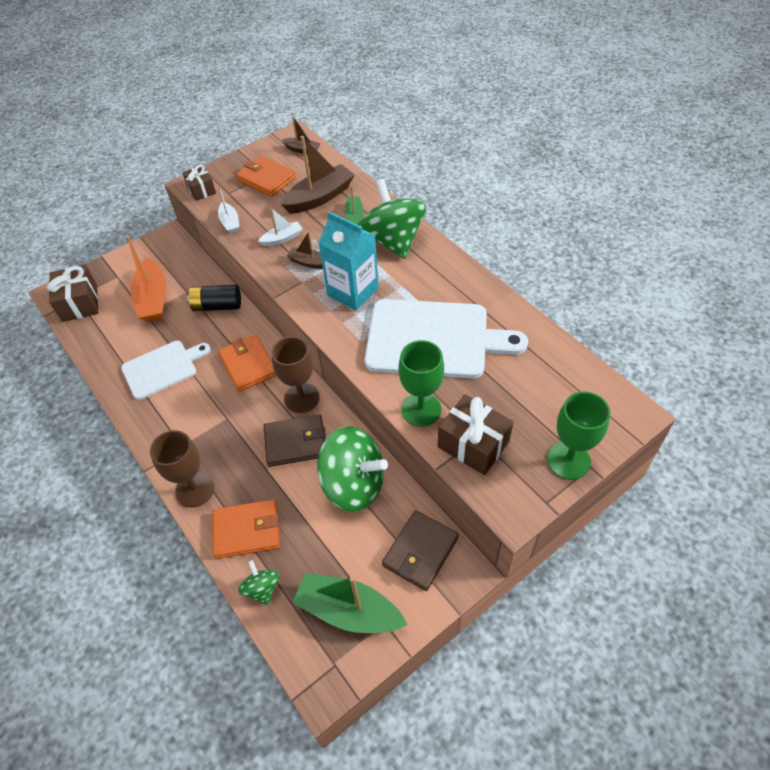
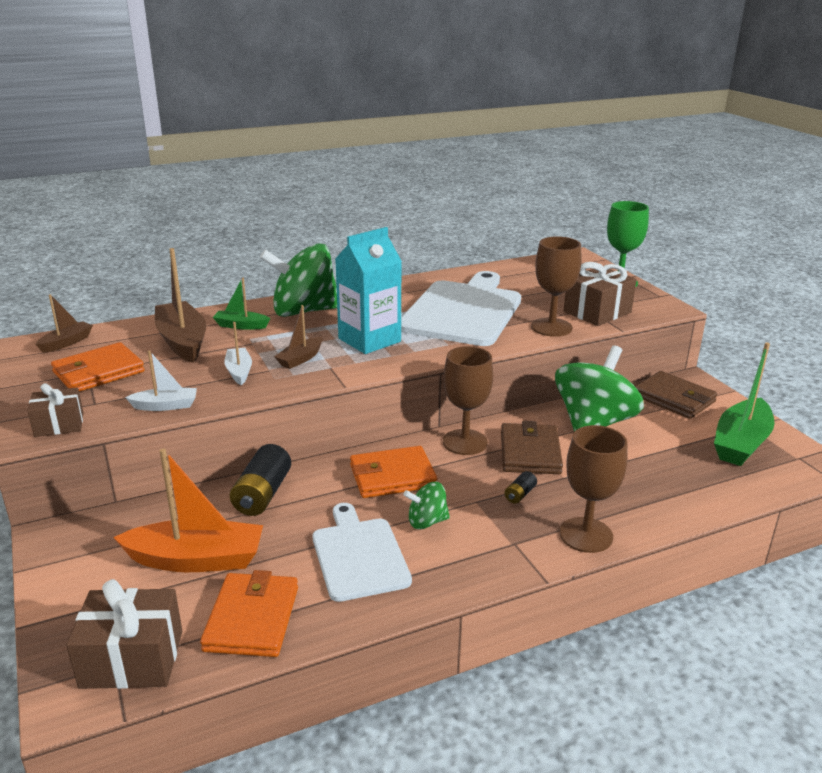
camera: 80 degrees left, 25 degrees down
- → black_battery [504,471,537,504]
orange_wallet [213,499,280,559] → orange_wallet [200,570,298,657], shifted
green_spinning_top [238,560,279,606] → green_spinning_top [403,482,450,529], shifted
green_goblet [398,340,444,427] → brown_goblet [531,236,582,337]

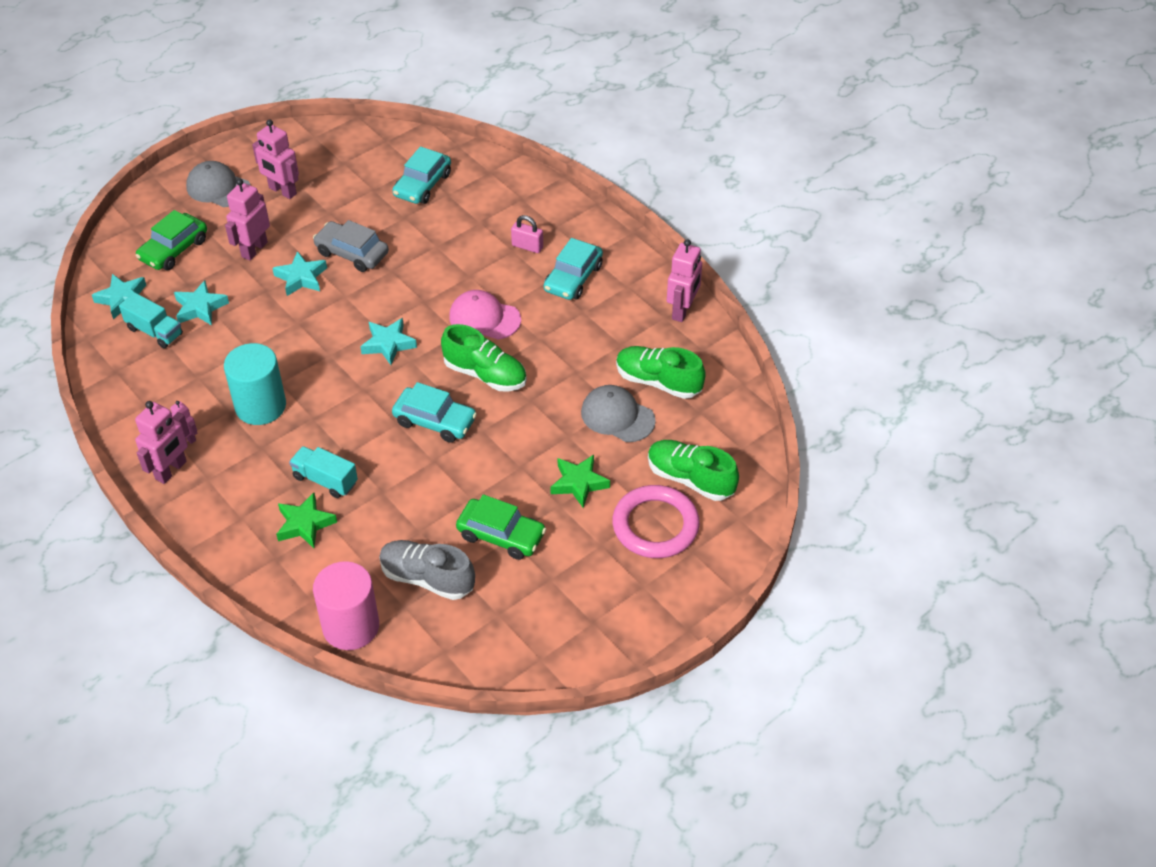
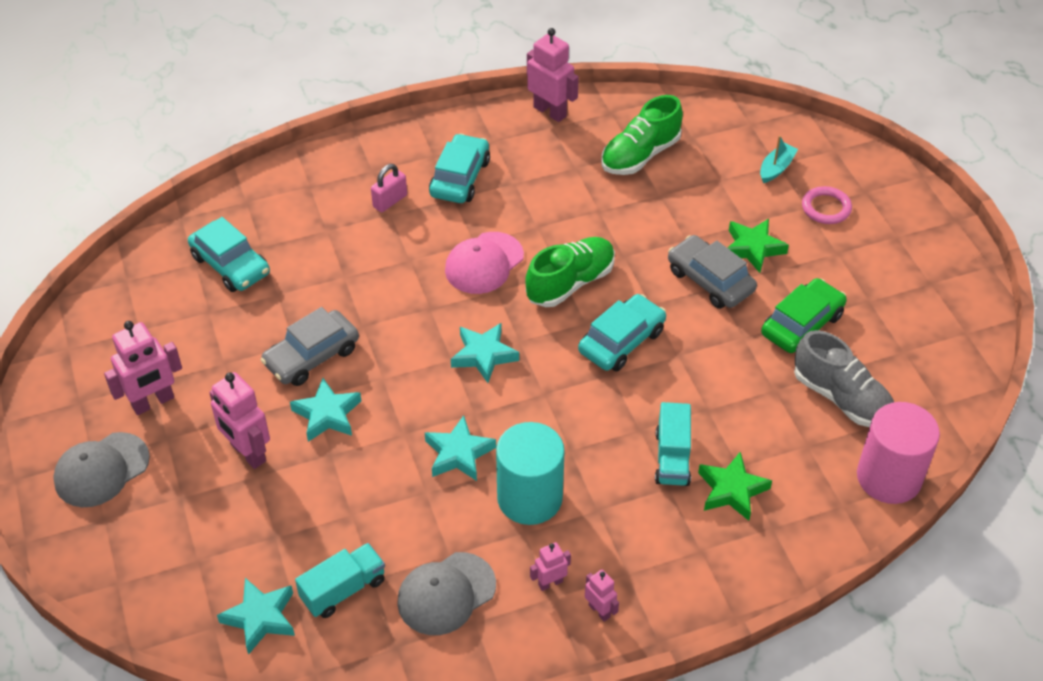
camera: 70 degrees left, 0 degrees up
green_car [136,210,207,270] → -
- → grey_car [668,235,757,309]
turquoise_star [174,280,229,325] → turquoise_star [425,415,496,481], shifted
grey_cap [581,385,656,442] → grey_cap [397,552,496,635], shifted
green_shoe [648,440,739,501] → turquoise_boat [760,135,798,183]
turquoise_truck [289,446,358,498] → turquoise_truck [655,402,691,486], 45 degrees counterclockwise
grey_shoe [379,540,475,600] → grey_shoe [794,330,894,427], 90 degrees counterclockwise
turquoise_car [544,238,603,300] → turquoise_car [429,134,490,203], 120 degrees counterclockwise
pink_robot [135,401,190,484] → pink_robot [585,569,619,622], x0.54
pink_ring [612,485,700,558] → pink_ring [802,186,852,224], x0.56

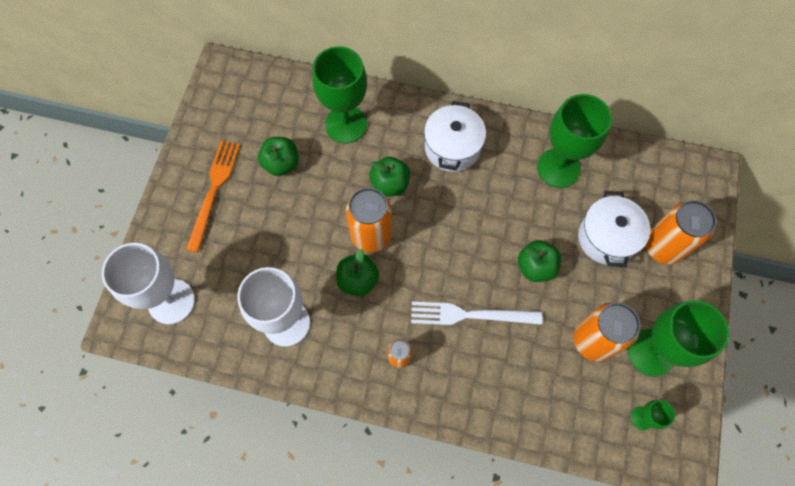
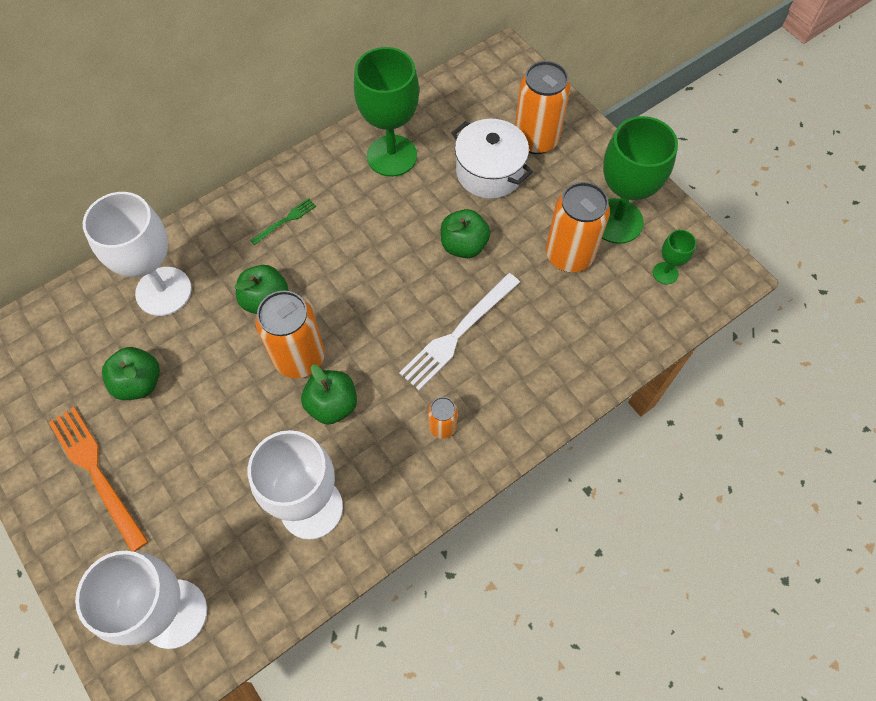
camera: 50 degrees left, 5 degrees down
white_pot [424,101,486,172] → green_fork [250,198,316,245]
green_goblet [312,46,367,143] → white_goblet [83,192,192,316]

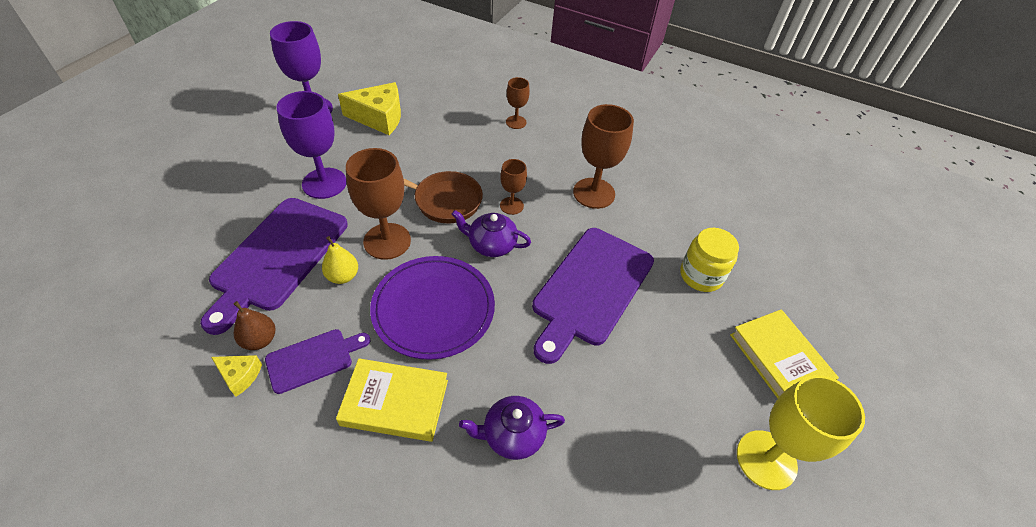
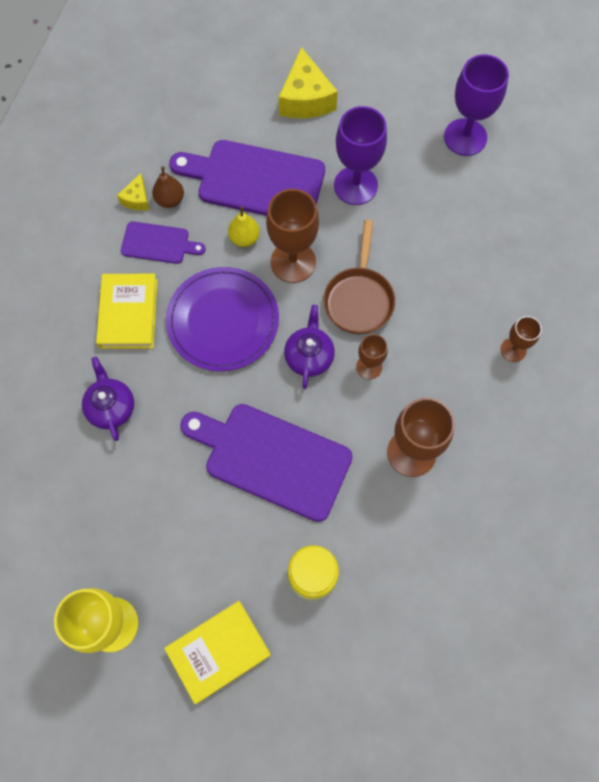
camera: 85 degrees right, 20 degrees up
yellow_cheese [338,82,401,135] → yellow_cheese [279,47,338,119], shifted
purple_cutting_board [265,329,371,394] → purple_cutting_board [121,221,206,264], 45 degrees counterclockwise

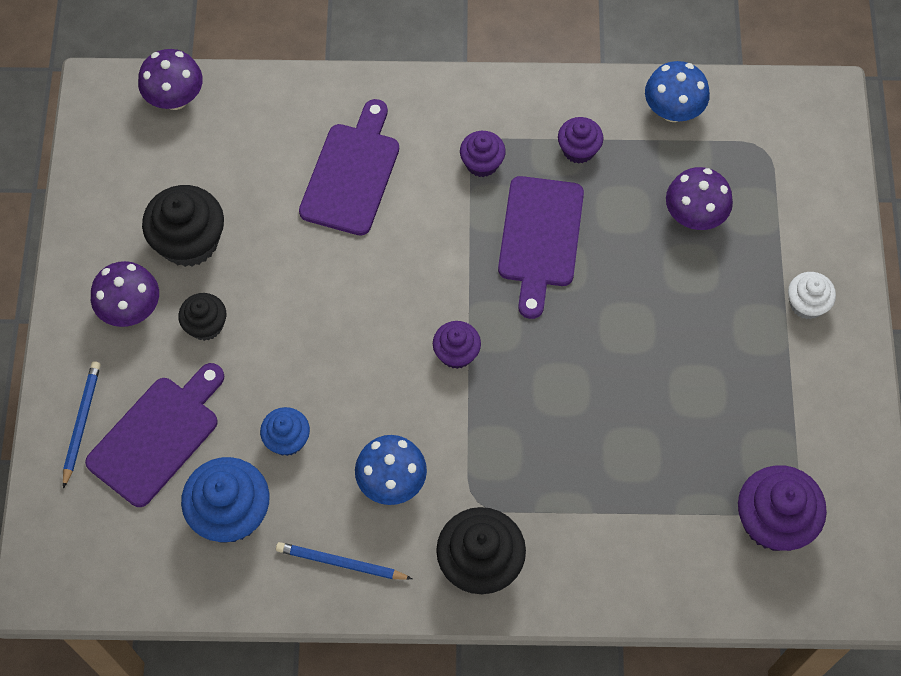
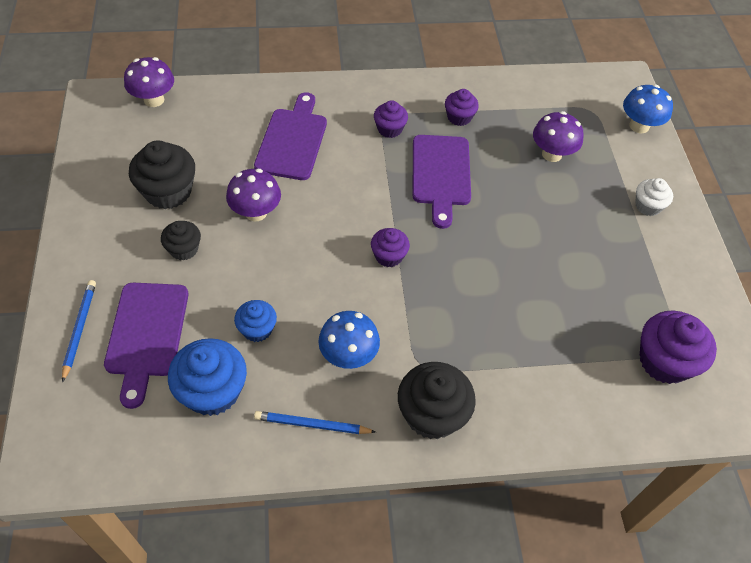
camera: 10 degrees left, 10 degrees down
purple_mushroom [91,261,159,327] → purple_mushroom [226,169,281,221], shifted
blue_mushroom [645,61,710,122] → blue_mushroom [623,85,673,133], shifted
purple_cutting_board [85,363,224,507] → purple_cutting_board [104,283,189,409], 150 degrees clockwise

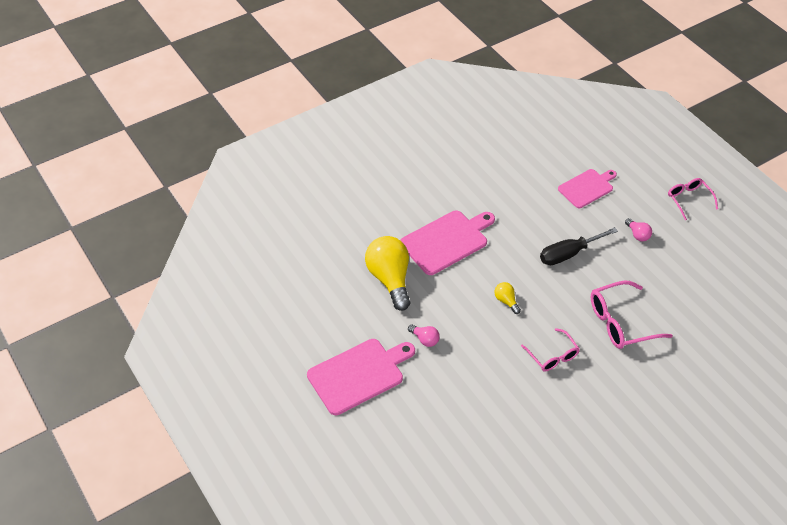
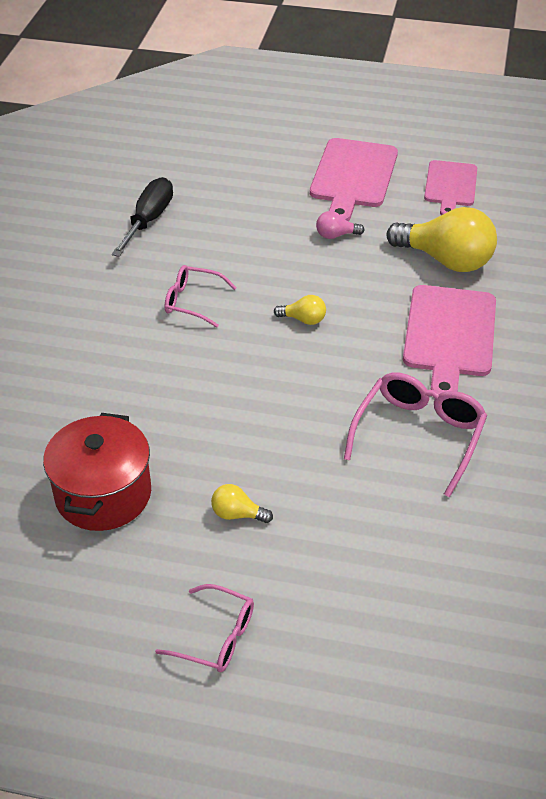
camera: 135 degrees right, 5 degrees down
- → red_pot [43,413,151,531]
black_screwdriver [540,227,618,265] → black_screwdriver [112,177,173,257], shifted
pink_cutting_board [558,169,617,208] → pink_cutting_board [424,160,477,215], shifted
pink_glasses [591,280,673,349] → pink_glasses [344,372,487,498], shifted
pink_light_bulb [625,218,652,241] → yellow_light_bulb [211,484,273,523]

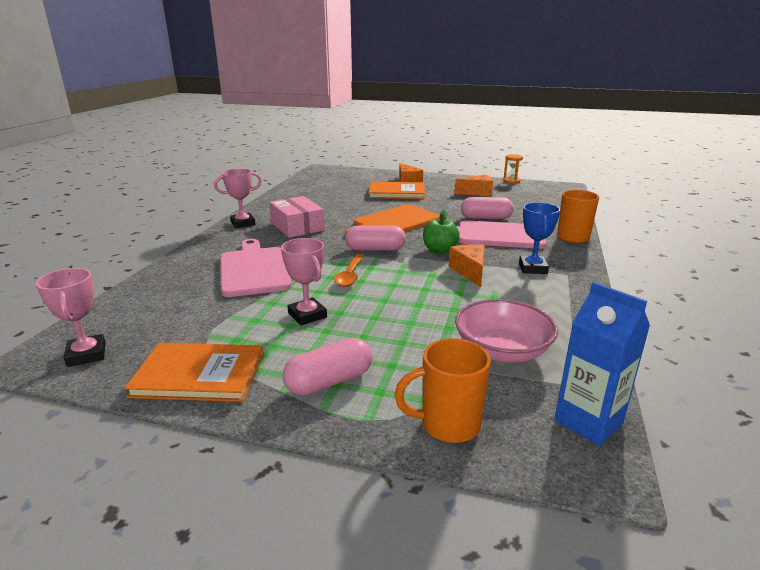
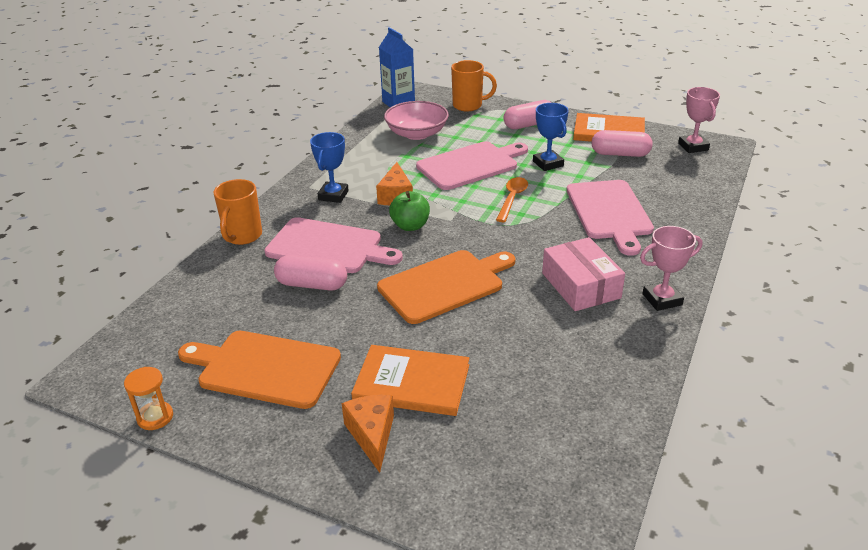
camera: 170 degrees left, 10 degrees up
- → pink_cutting_board [416,141,528,190]
pink_capsule [345,225,406,251] → pink_capsule [591,130,653,157], shifted
orange_cheese [454,174,493,196] → orange_cutting_board [178,331,341,409]
pink_trophy [281,238,327,326] → blue_trophy [533,103,569,171]

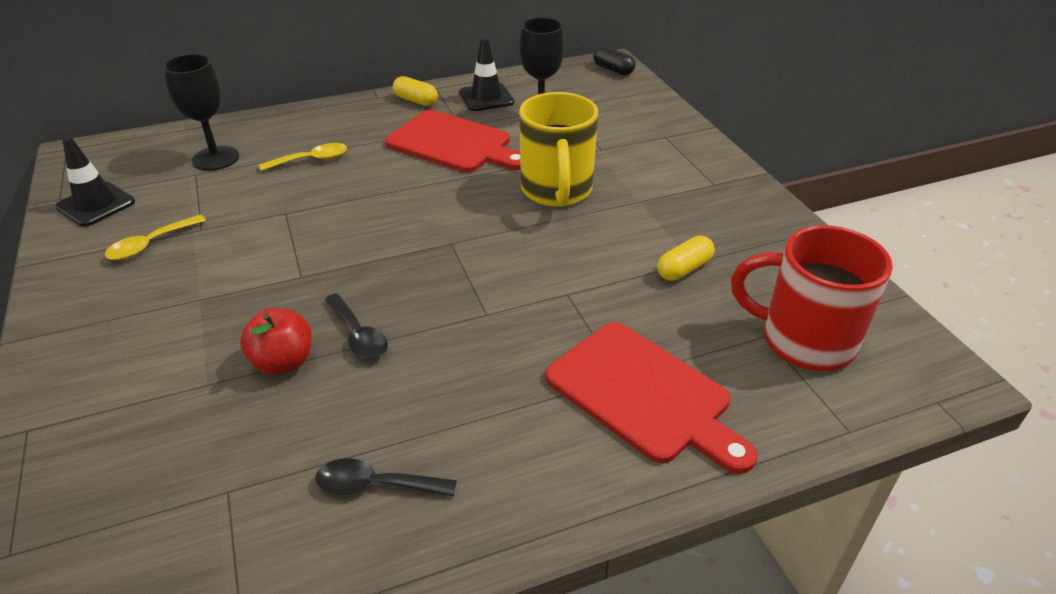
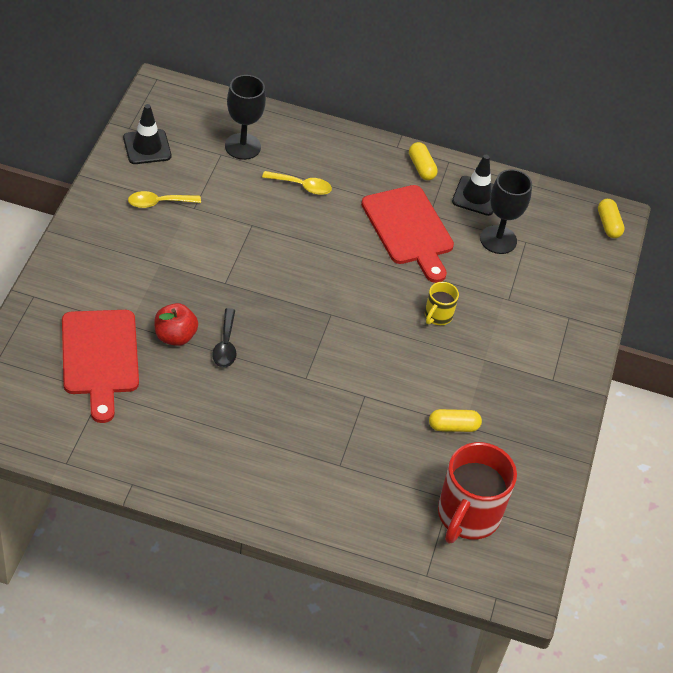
camera: 30 degrees right, 10 degrees up
black_spoon [315,458,457,497] → -
red_cutting_board [545,322,757,474] → red_cutting_board [62,310,139,423], shifted
black_capsule [593,46,636,75] → yellow_capsule [598,199,625,238]
red_mug [731,225,893,371] → red_mug [438,442,517,543], 120 degrees counterclockwise
yellow_mug [519,92,598,207] → yellow_mug [425,282,459,325], x0.49

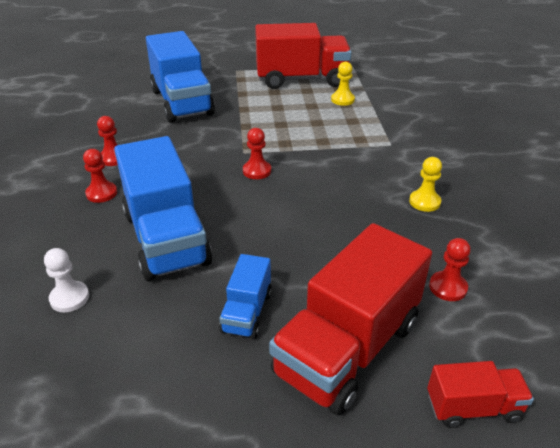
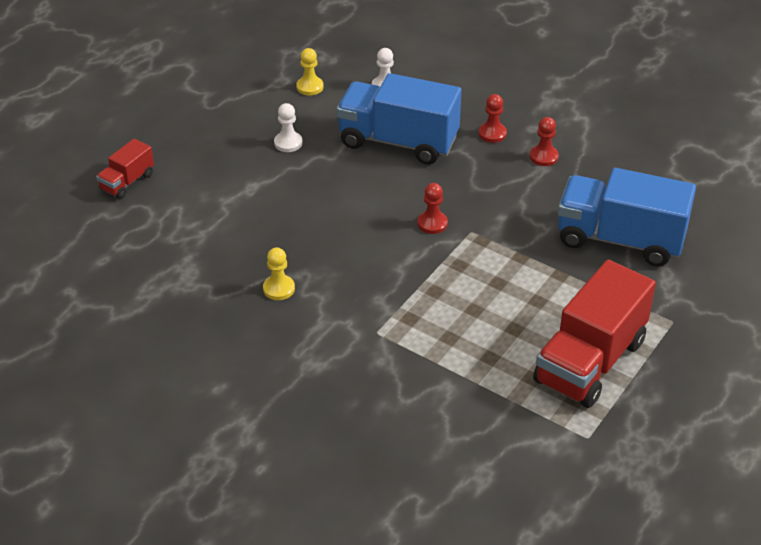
camera: 130 degrees right, 5 degrees up
red_truck [269,223,432,416] → -
red_pawn [429,238,471,301] → -
yellow_pawn [331,62,355,106] → yellow_pawn [296,48,324,95], shifted
blue_truck [219,254,272,339] → white_pawn [274,103,303,152]

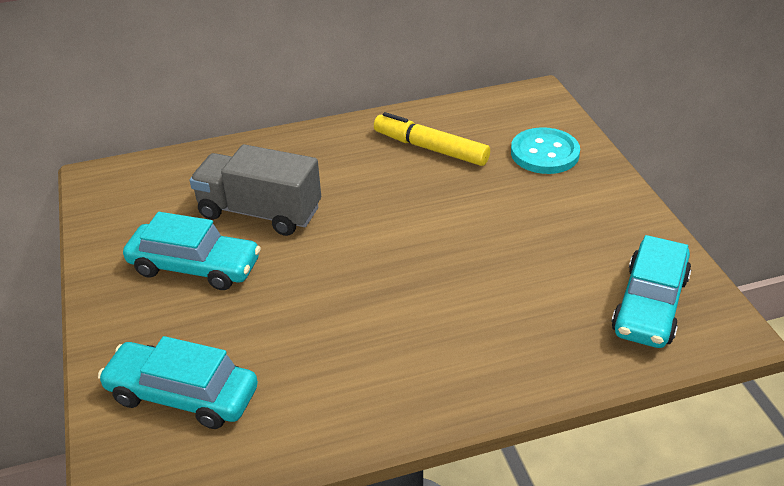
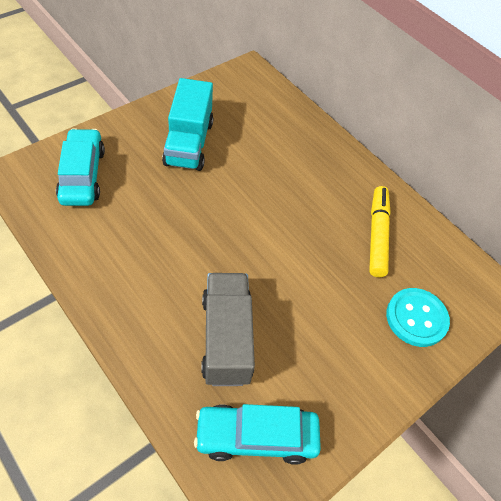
camera: 60 degrees right, 15 degrees up
grey_truck [190,144,321,236] → grey_truck [201,273,255,386], shifted
turquoise_car [123,212,261,290] → turquoise_truck [162,78,214,171]

